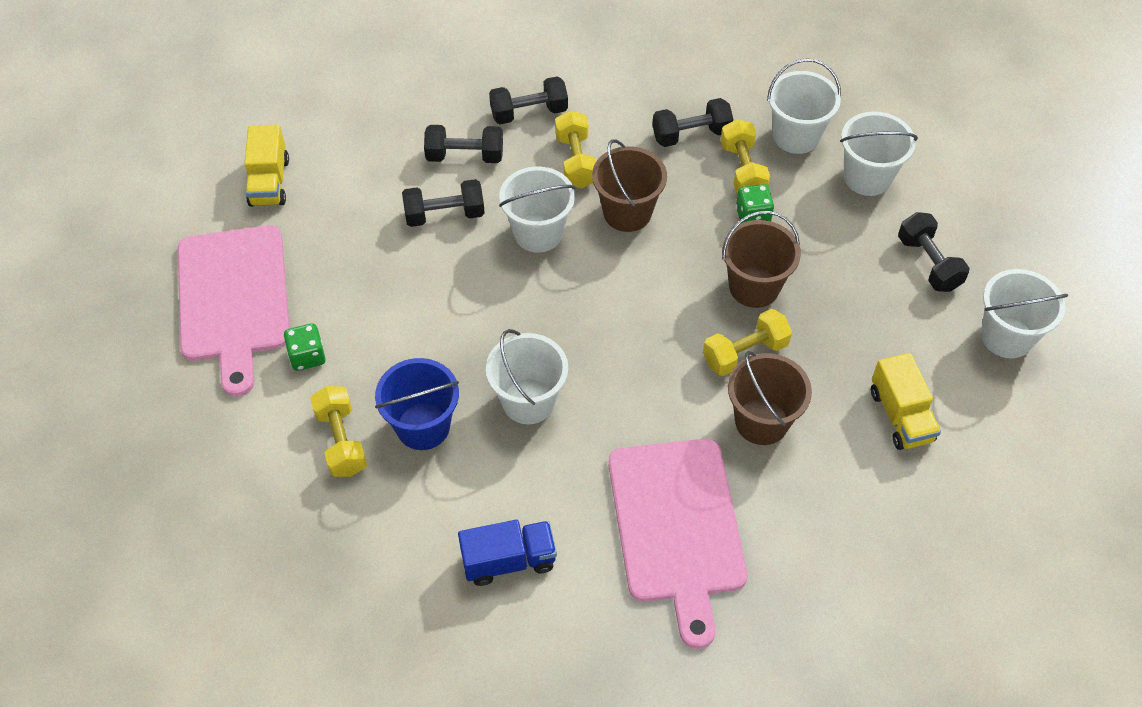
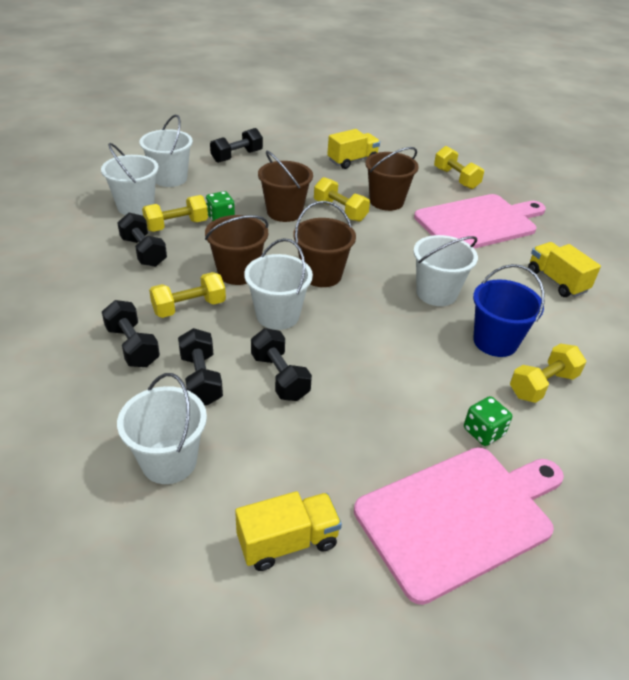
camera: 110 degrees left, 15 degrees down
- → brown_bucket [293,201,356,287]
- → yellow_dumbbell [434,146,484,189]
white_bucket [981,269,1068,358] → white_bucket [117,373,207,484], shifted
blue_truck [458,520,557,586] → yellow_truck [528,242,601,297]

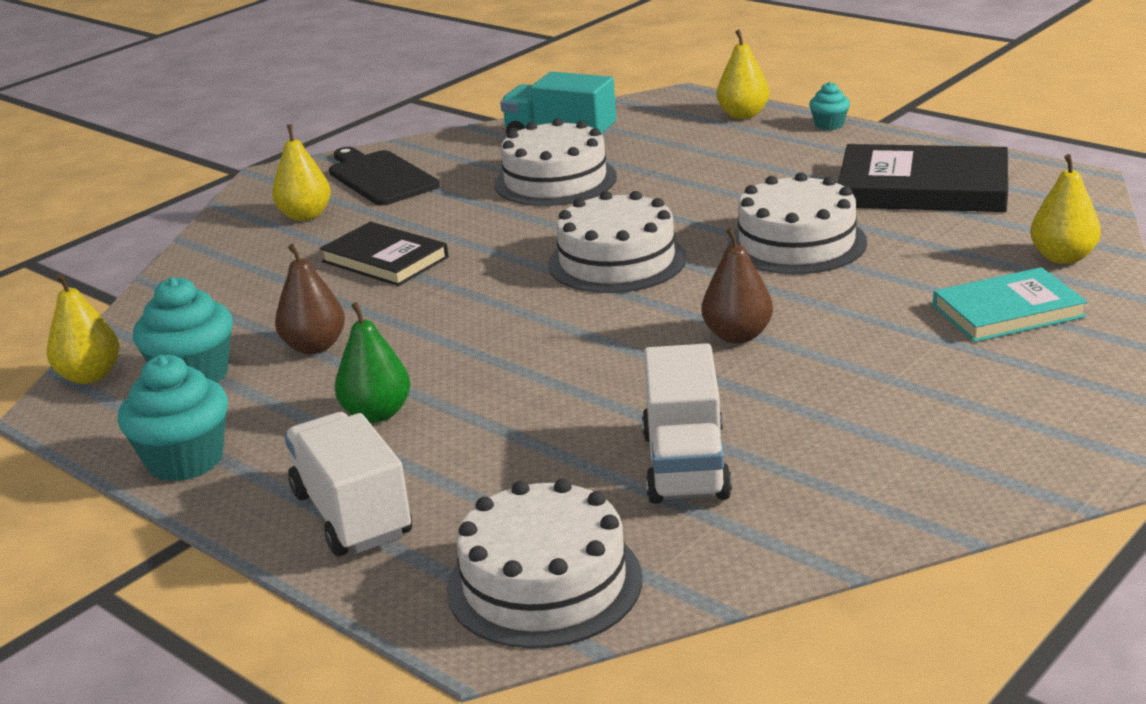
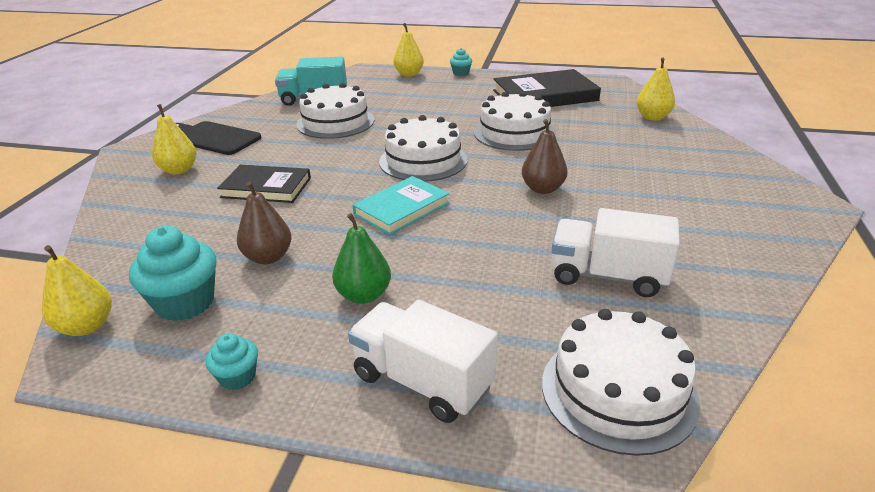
camera: 30 degrees left, 5 degrees up
turquoise_book [933,267,1088,342] → turquoise_book [352,176,450,235], shifted
white_truck [642,343,732,504] → white_truck [551,208,680,297], 135 degrees clockwise
turquoise_cupcake [118,355,228,481] → turquoise_cupcake [206,333,258,390], x0.54

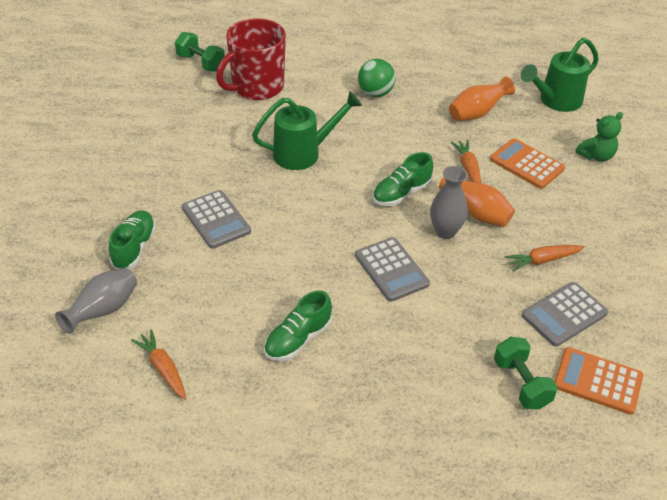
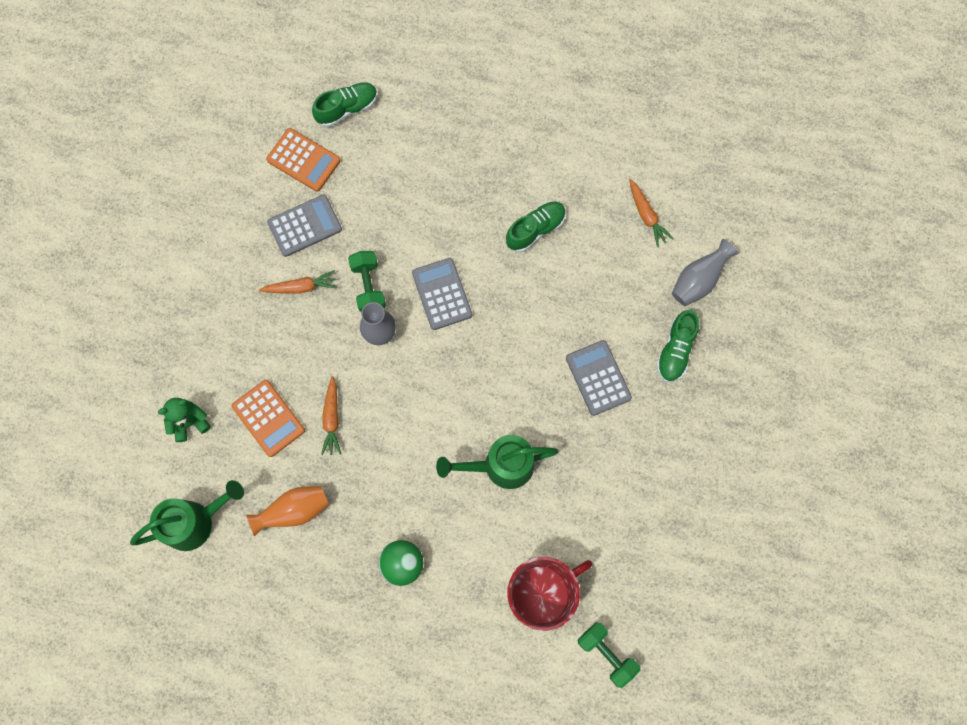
camera: 170 degrees left, 30 degrees up
orange_vase [439,176,515,227] → -
green_shoe [373,152,433,206] → green_shoe [312,83,377,127], shifted
green_dumbbell [494,337,558,410] → green_dumbbell [348,251,386,312], shifted

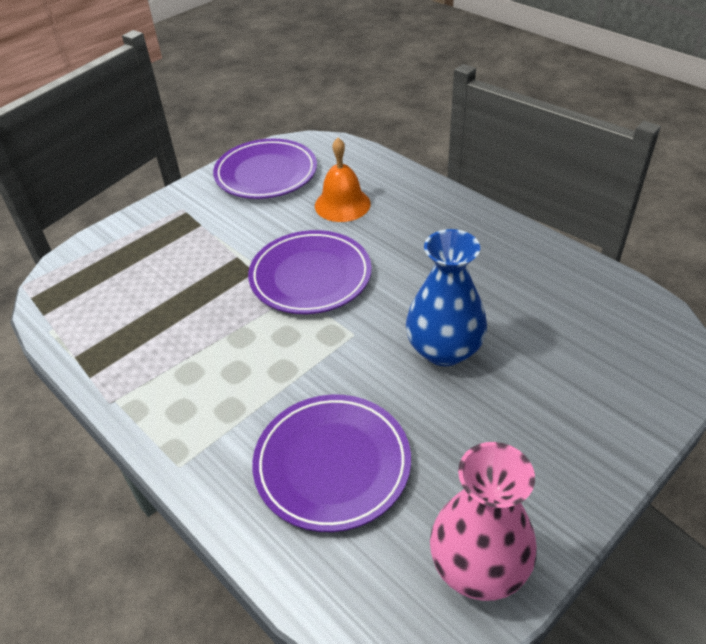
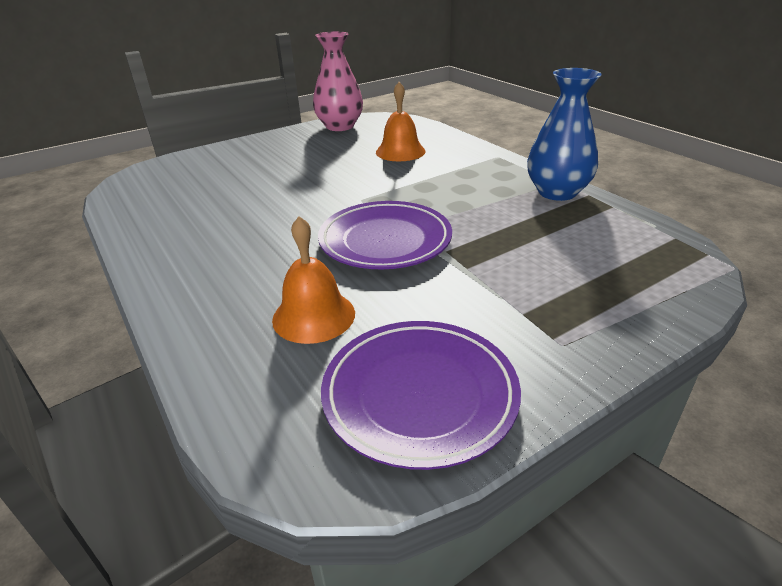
camera: 170 degrees left, 10 degrees down
blue_vase [406,229,487,366] → blue_vase [527,68,602,201], shifted
purple_plate [252,395,411,532] → orange_bell [376,82,425,161]

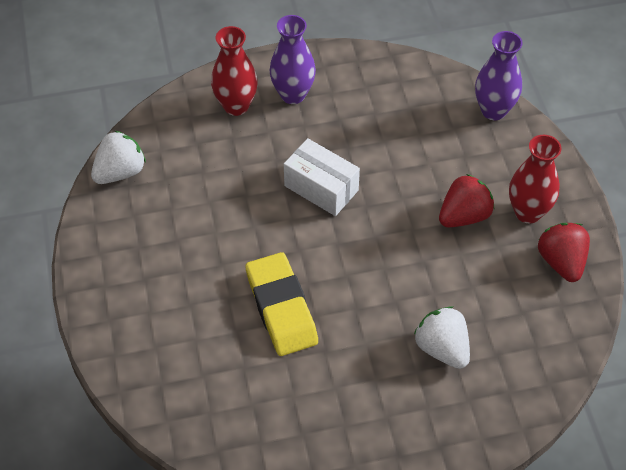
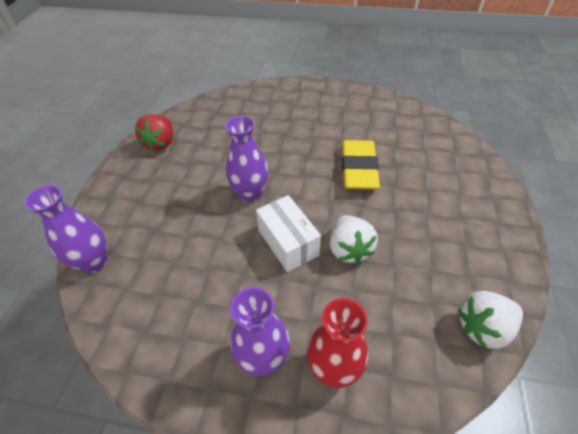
camera: 155 degrees left, 5 degrees down
red_strawberry [439,174,494,228] → -
red_vase [509,135,562,223] → -
- → purple_vase [225,116,268,203]
white_strawberry [414,306,470,369] → white_strawberry [330,215,378,264], shifted

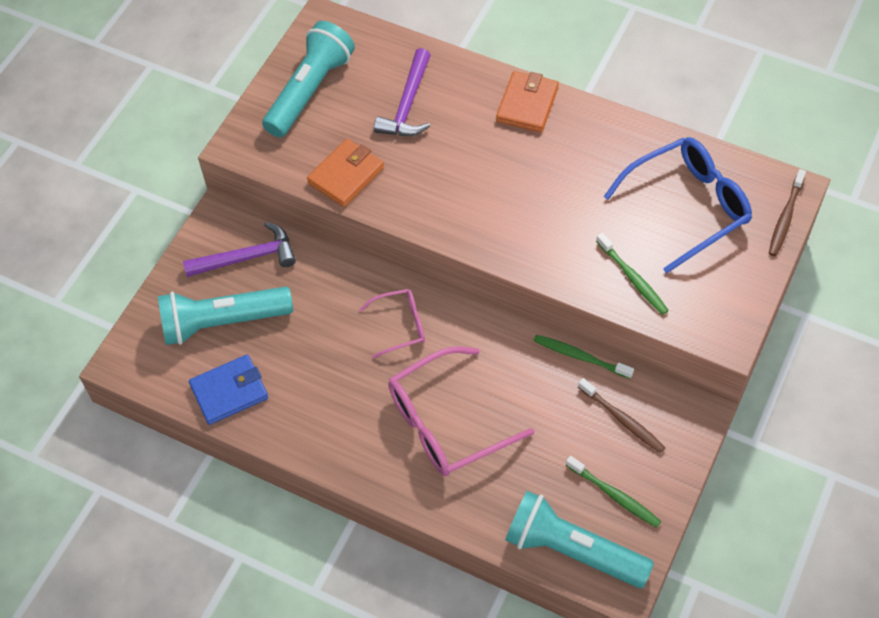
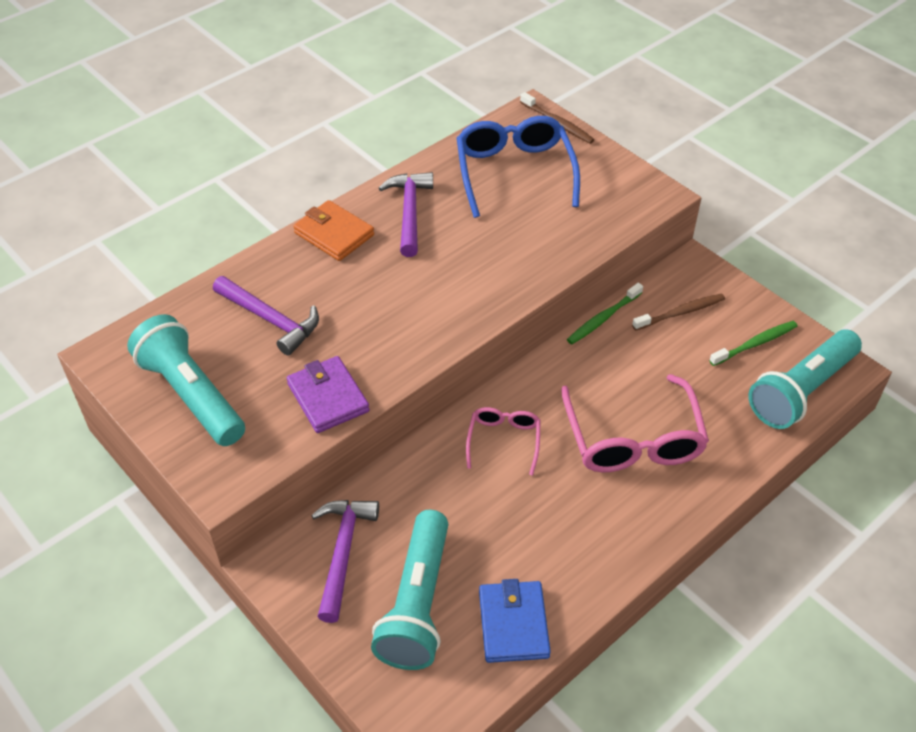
camera: 70 degrees left, 10 degrees down
green_toothbrush [596,233,669,315] → -
- → purple_hammer [379,172,433,257]
orange_wallet [307,139,384,207] → purple_wallet [287,356,370,433]

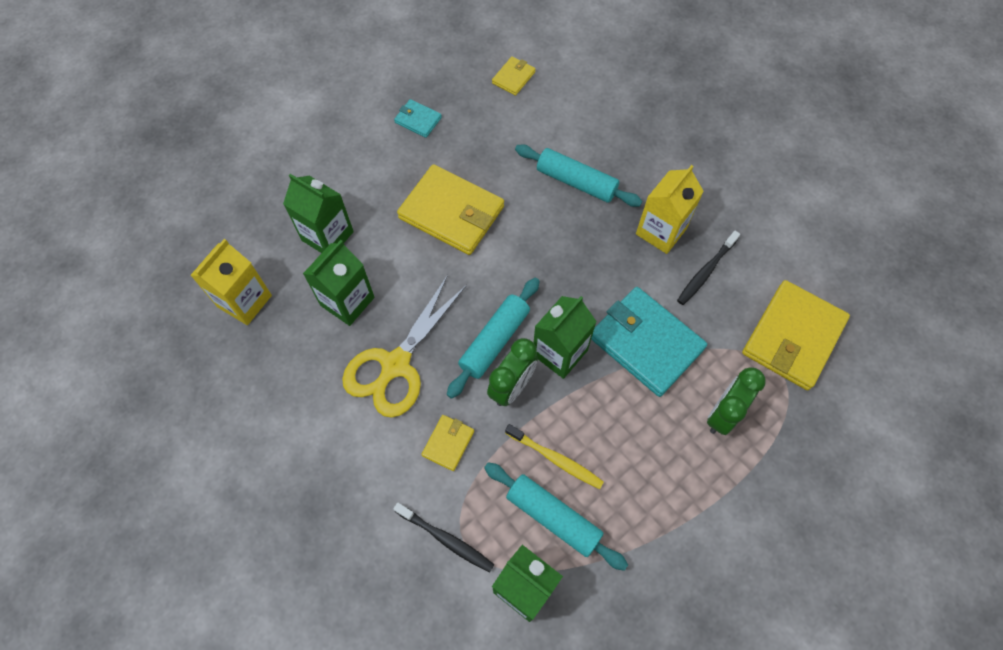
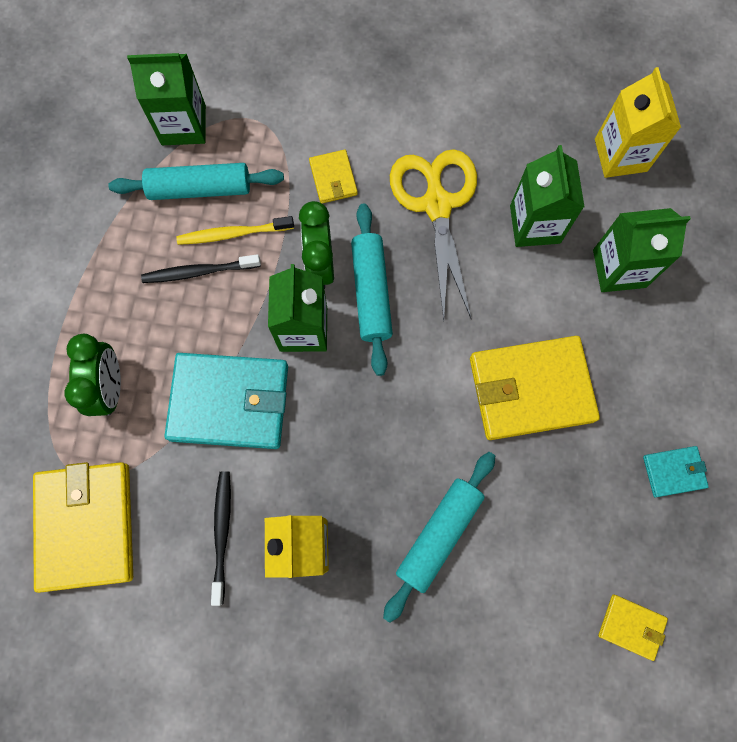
camera: 140 degrees right, 10 degrees up
black_toothbrush [393,503,495,573] → black_toothbrush [141,254,261,283], shifted
yellow_wallet [492,56,535,96] → yellow_wallet [598,594,668,661], 60 degrees counterclockwise
turquoise_rolling_pin [515,144,642,207] → turquoise_rolling_pin [383,452,495,623], 45 degrees counterclockwise

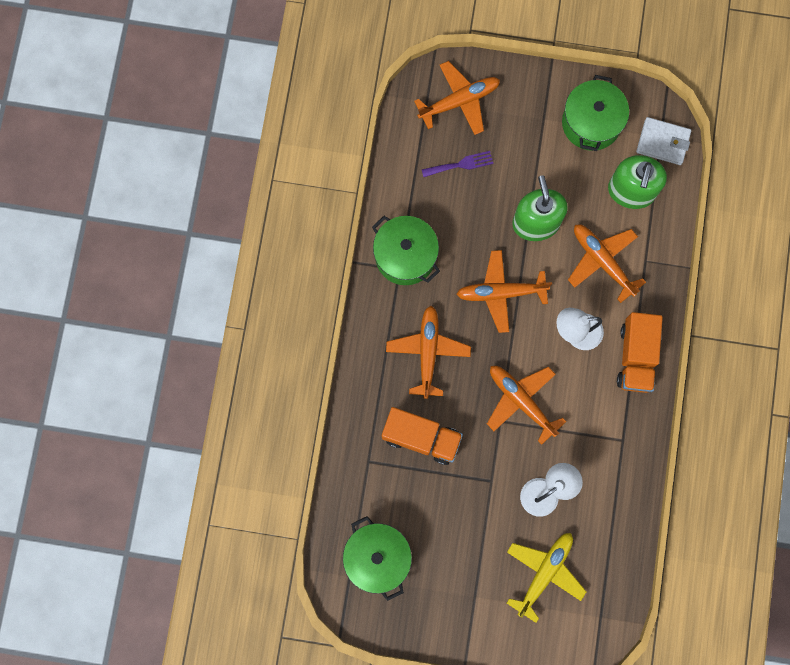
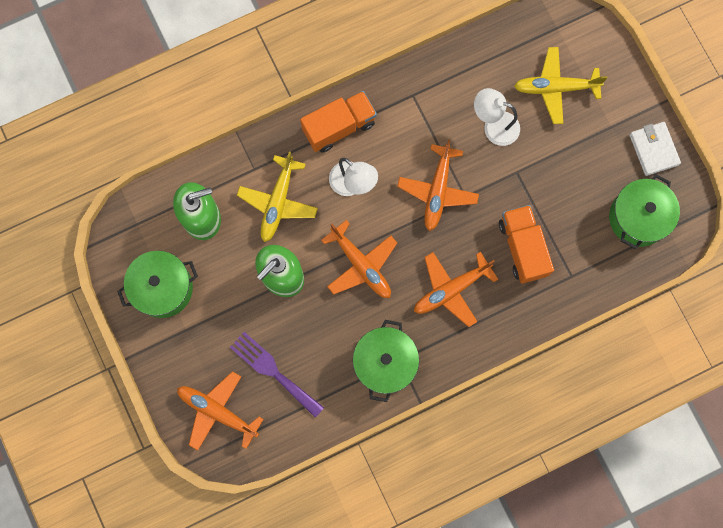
camera: 125 degrees left, 0 degrees up
white_wallet [636,117,691,165] → white_wallet [629,122,681,176], shifted
orange_plane [568,224,646,303] → yellow_plane [237,151,318,242]
purple_fork [422,151,493,177] → purple_fork [230,332,324,418], x1.52

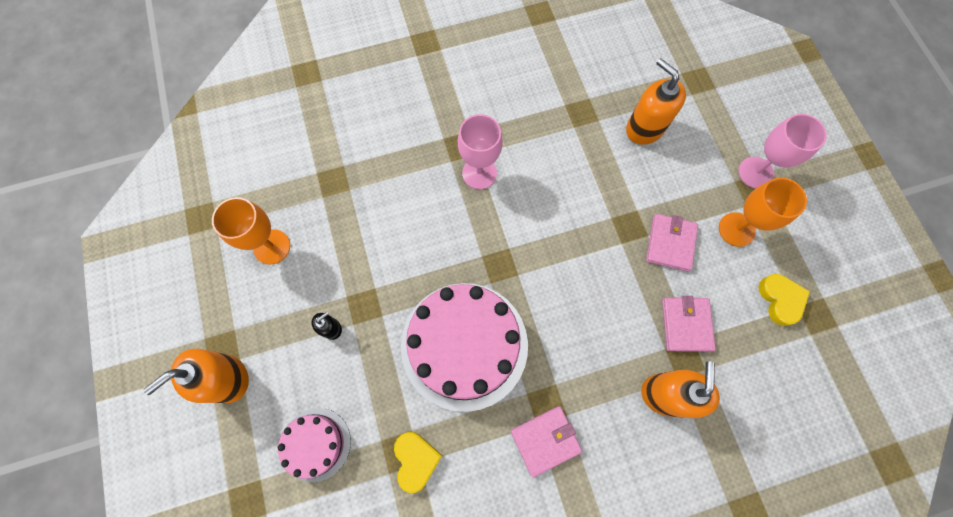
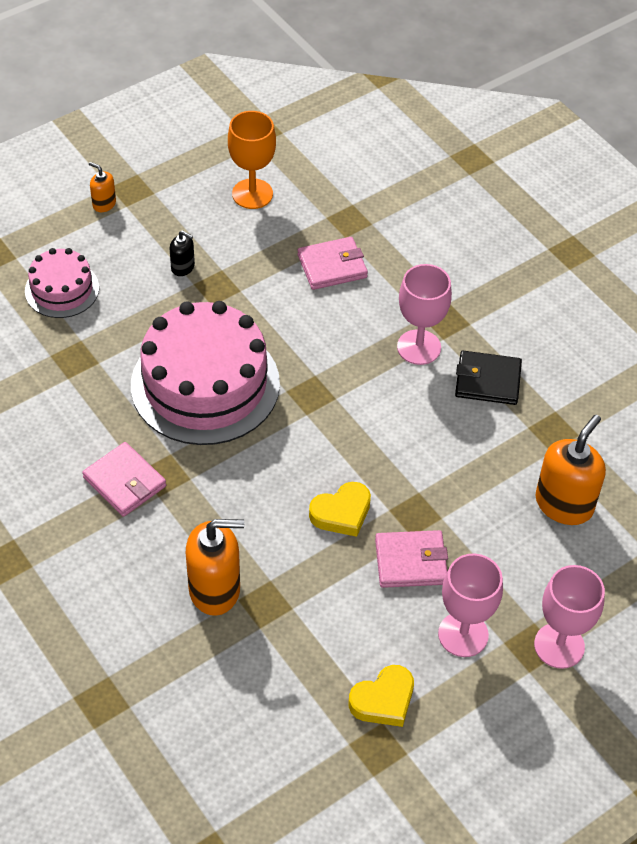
camera: 70 degrees right, 20 degrees down
- → black_wallet [455,351,522,405]
yellow_heart [394,432,442,493] → yellow_heart [309,482,371,537], shifted
pink_wallet [662,296,716,352] → pink_wallet [297,237,368,290], shifted
orange_goblet [719,178,807,247] → pink_goblet [438,554,503,657]
orange_soap_dispenser [143,349,249,403] → orange_soap_dispenser [89,162,116,212], x0.50

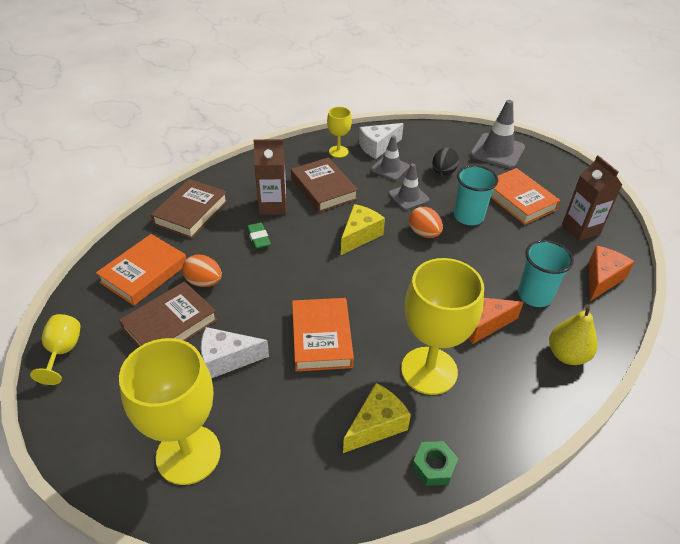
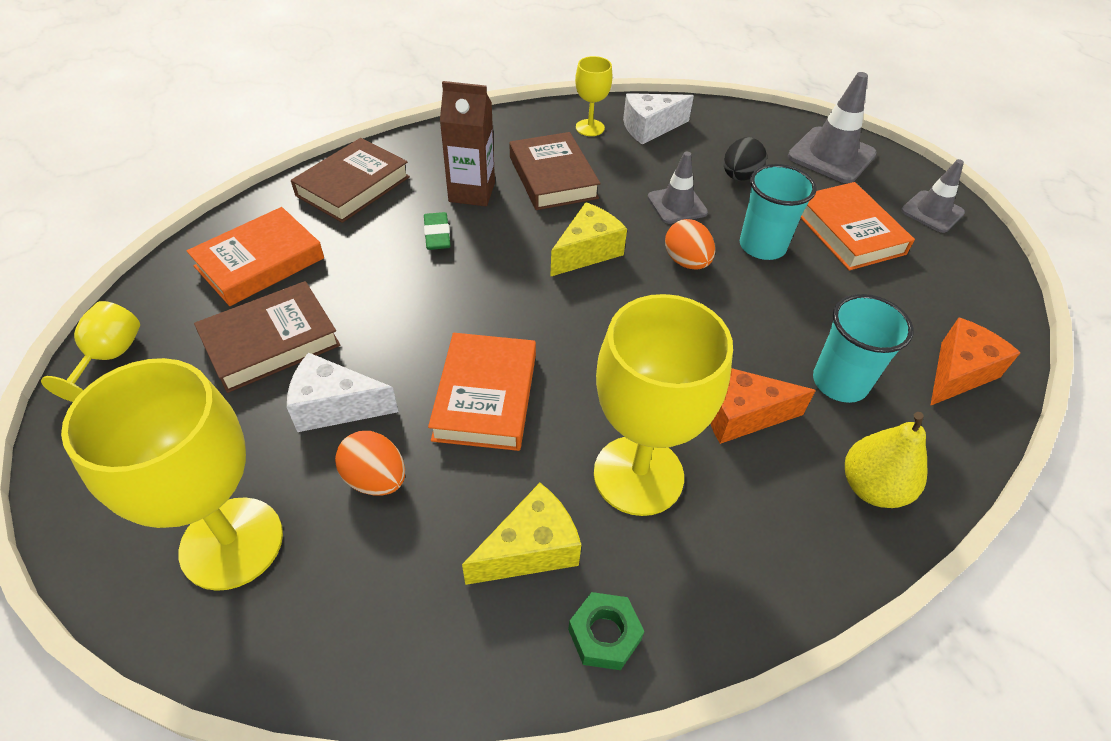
camera: 10 degrees right, 5 degrees up
brown_carton [562,155,622,241] → -
orange_egg [182,254,222,287] → orange_egg [335,431,405,496], shifted
grey_traffic_cone [371,135,410,180] → grey_traffic_cone [901,159,965,233], shifted

